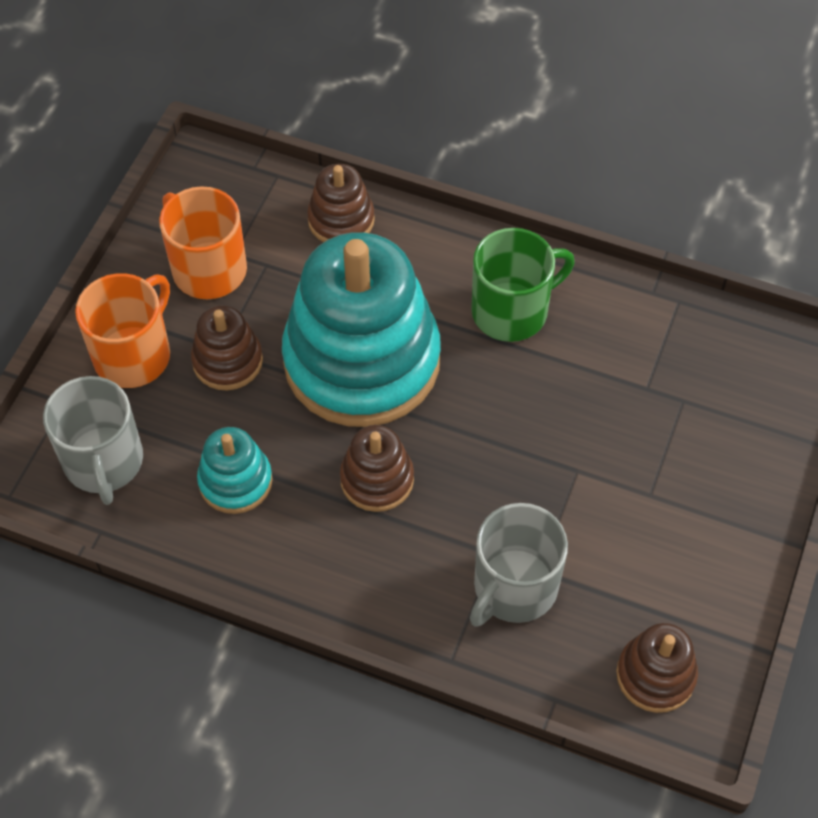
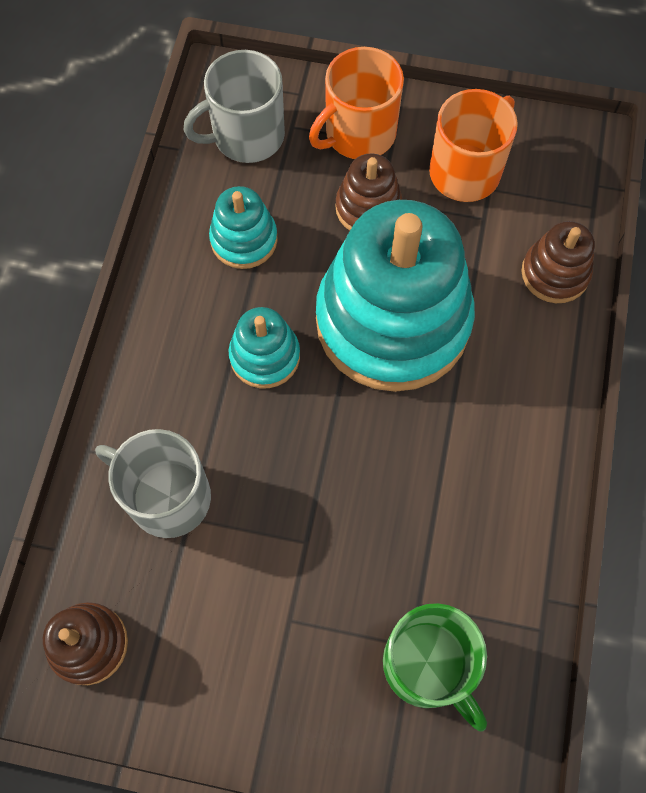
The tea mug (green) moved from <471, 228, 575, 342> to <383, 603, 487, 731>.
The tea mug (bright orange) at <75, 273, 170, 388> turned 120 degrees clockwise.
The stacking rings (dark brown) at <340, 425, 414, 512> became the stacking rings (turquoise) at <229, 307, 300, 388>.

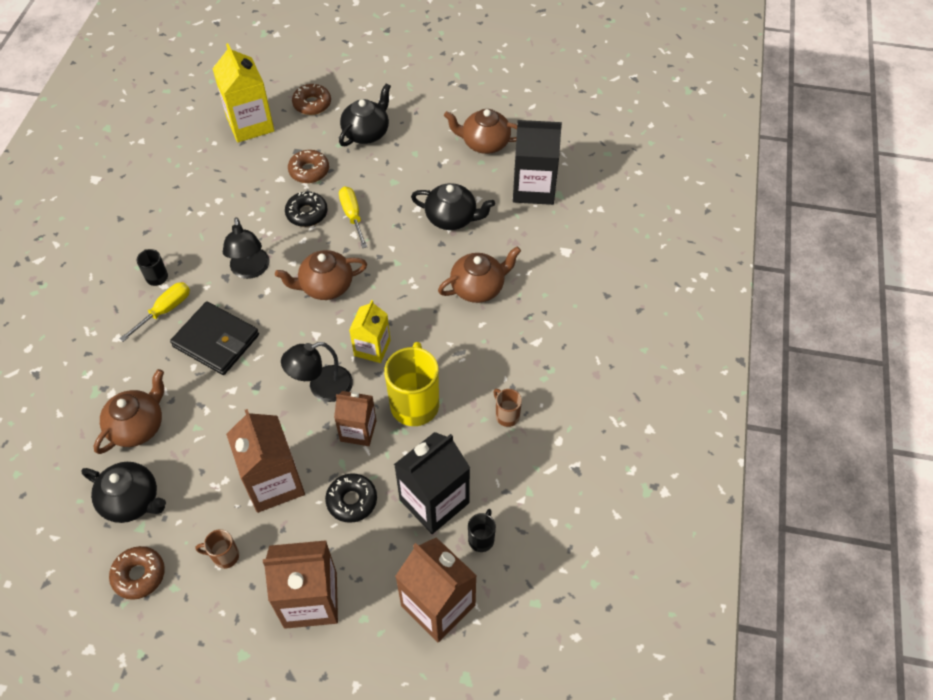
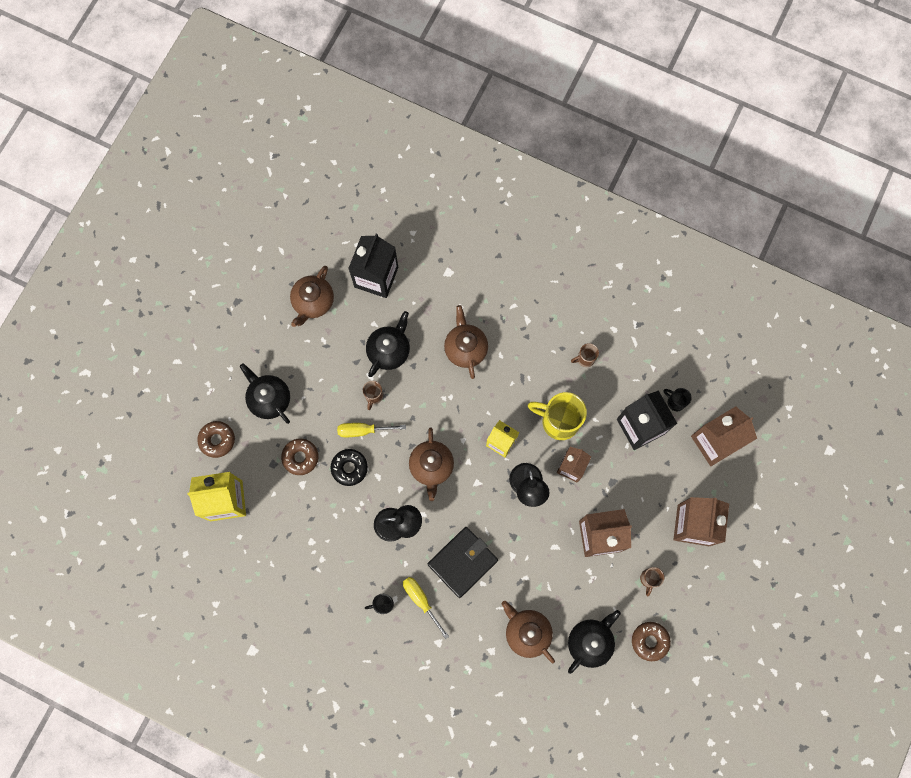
The donut (jet-black) at <325, 473, 377, 523> disappeared.
The tea mug (dark brown) at <363, 381, 383, 410> appeared.

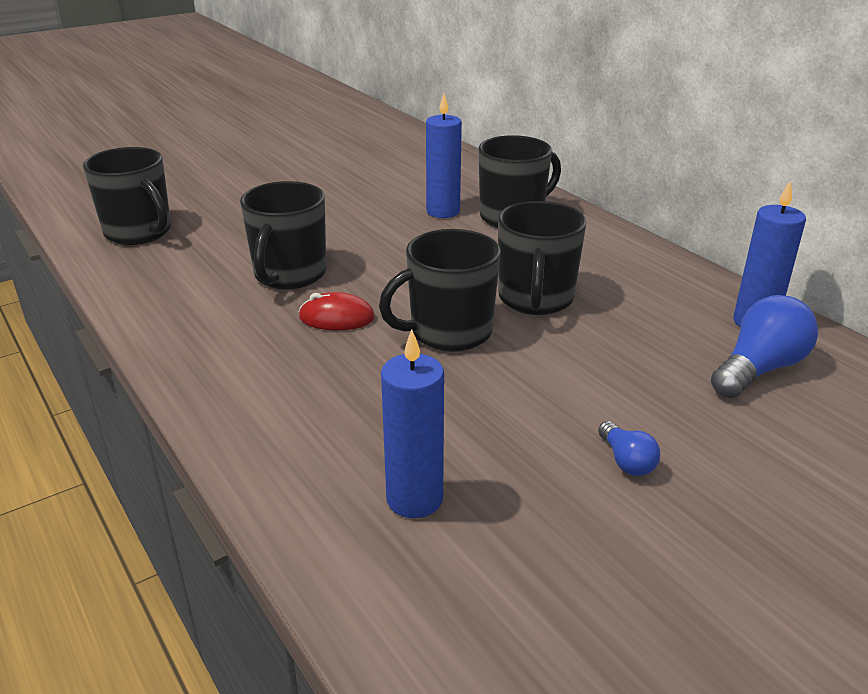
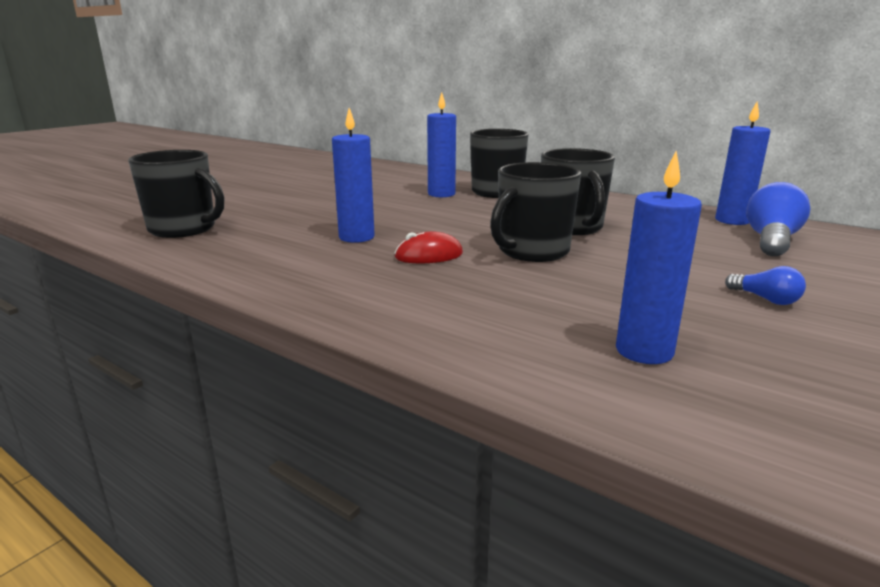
The tea mug (jet-black) at <240, 181, 326, 290> was replaced by the pillar candle (blue) at <332, 108, 375, 243>.

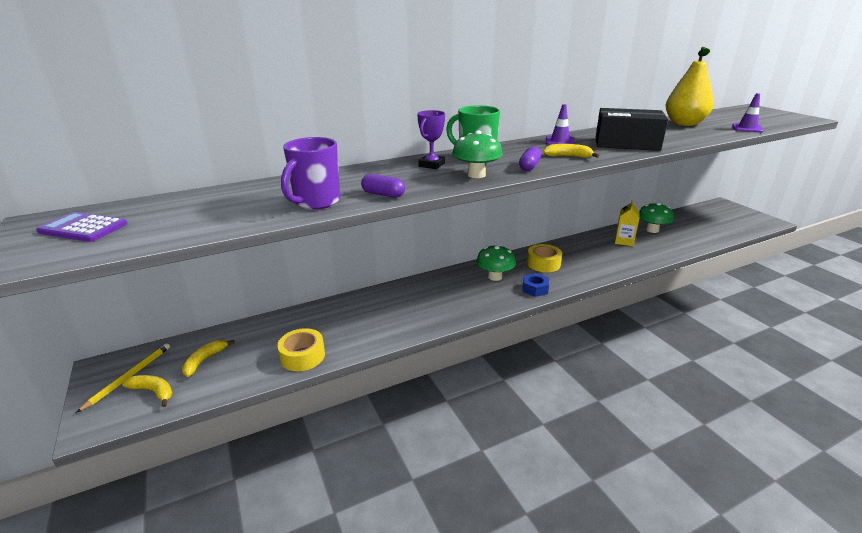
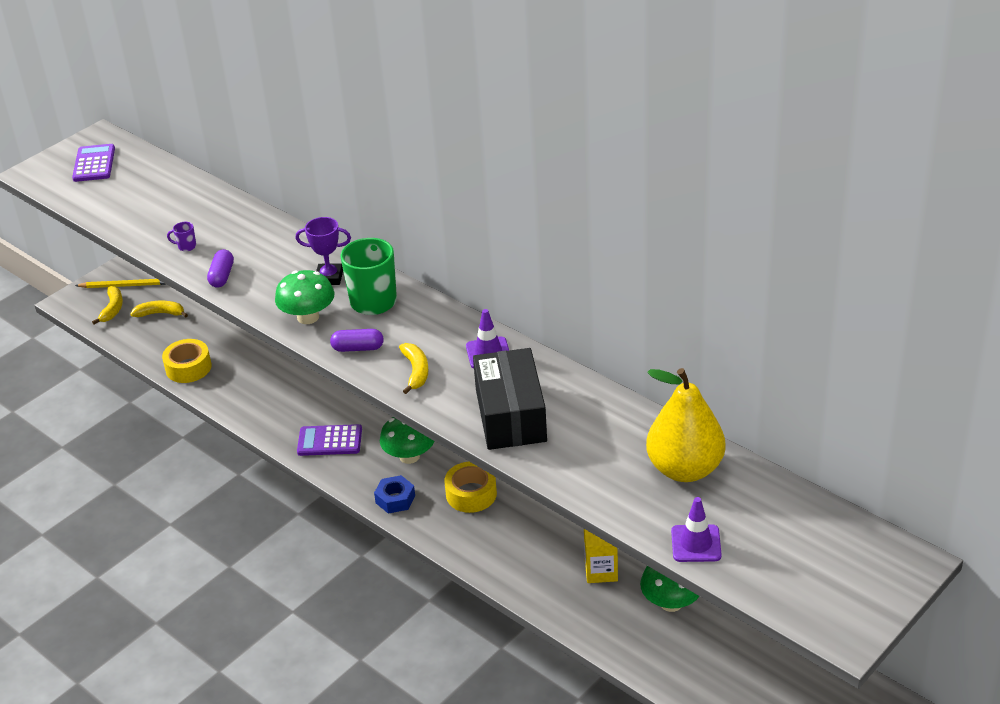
The tea mug (royal purple) at <281, 137, 340, 210> changed to 0.41 times the size.
The calculator (royal purple) at <297, 424, 362, 456> appeared.

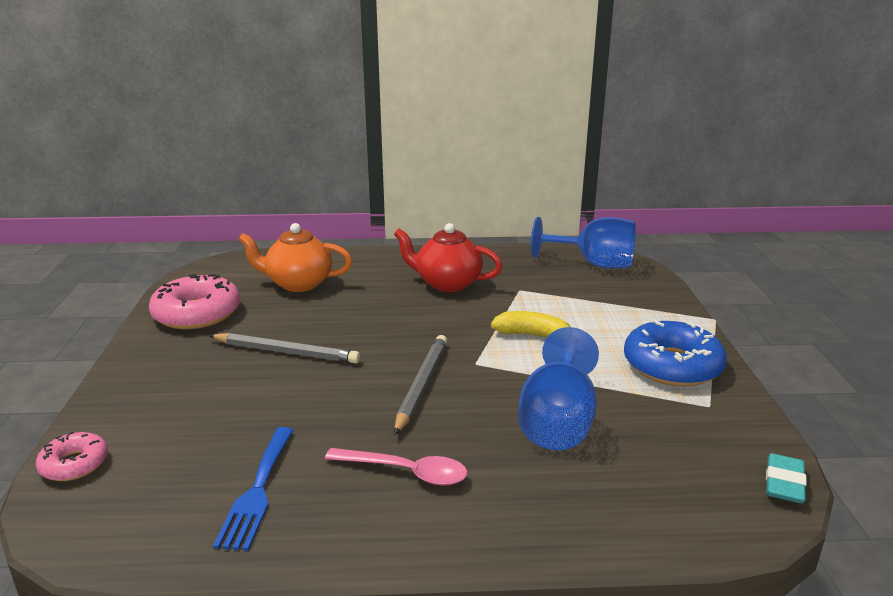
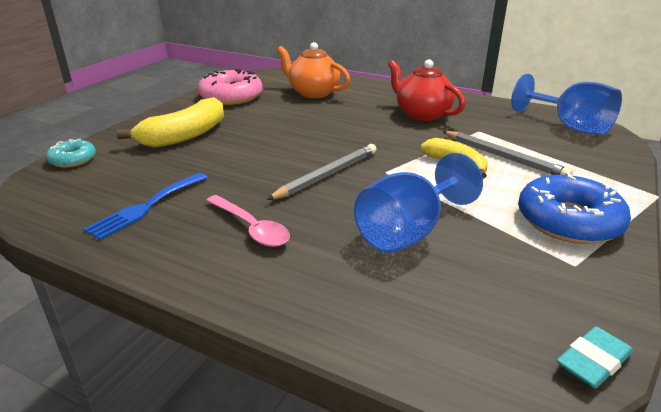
The lead pencil (ash-grey) moved from <209, 333, 360, 364> to <442, 131, 573, 175>.
The donut (pink) at <36, 431, 108, 481> became the donut (turquoise) at <46, 139, 96, 168>.
The banana (golden) at <116, 97, 224, 148> appeared.

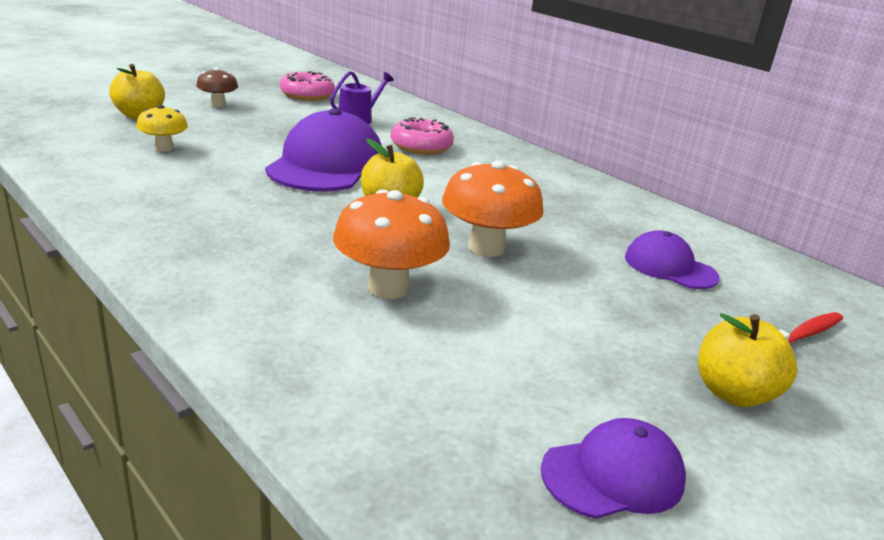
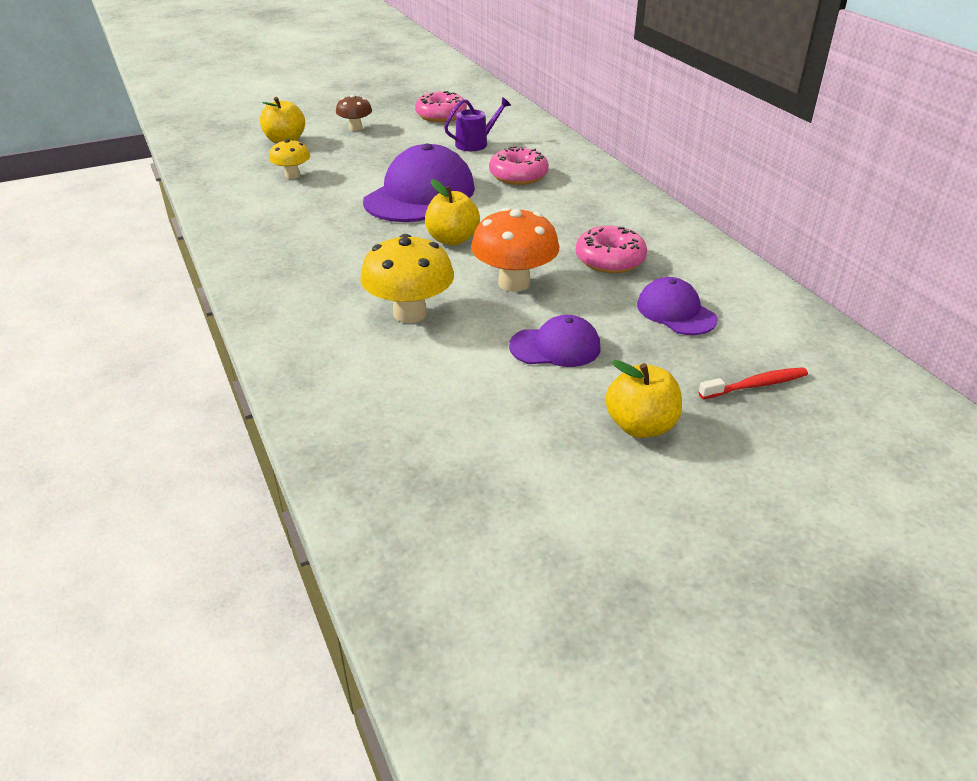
The toadstool (bright orange) at <333, 189, 450, 299> became the toadstool (golden) at <360, 234, 454, 323>.
The baseball cap (royal purple) moved from <541, 418, 686, 519> to <509, 315, 601, 367>.
The donut (pink) at <576, 226, 647, 273> appeared.

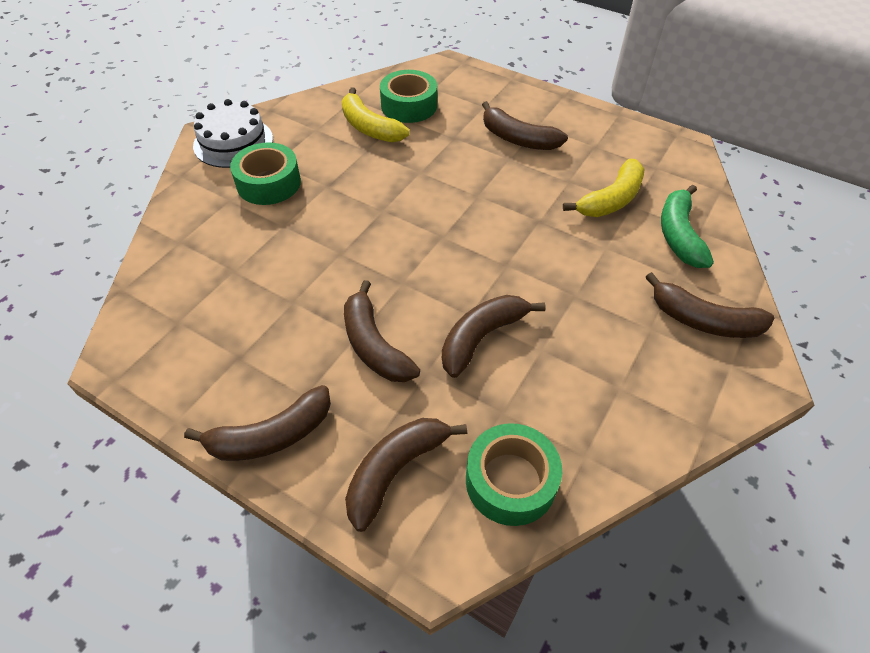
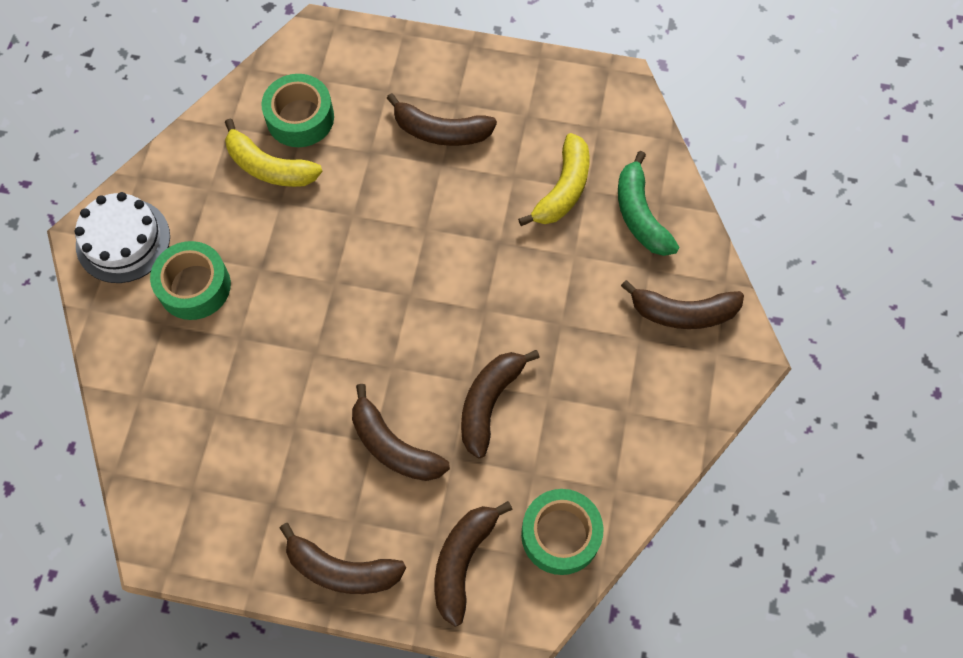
The banana (dark brown) at <184, 385, 331, 461> turned 60 degrees clockwise.

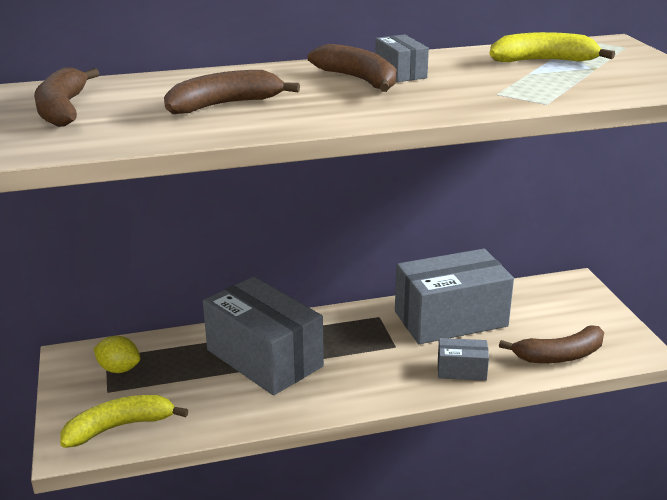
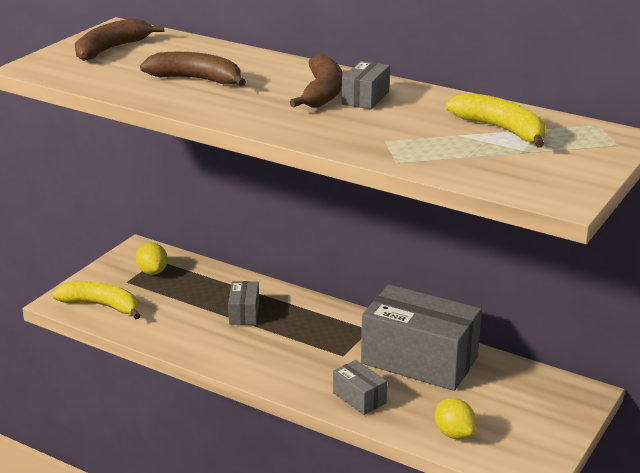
The package (ash-grey) at <203, 276, 324, 395> changed to 0.45 times the size.
The banana (dark brown) at <499, 325, 604, 363> was replaced by the toy lemon (golden) at <435, 398, 476, 439>.

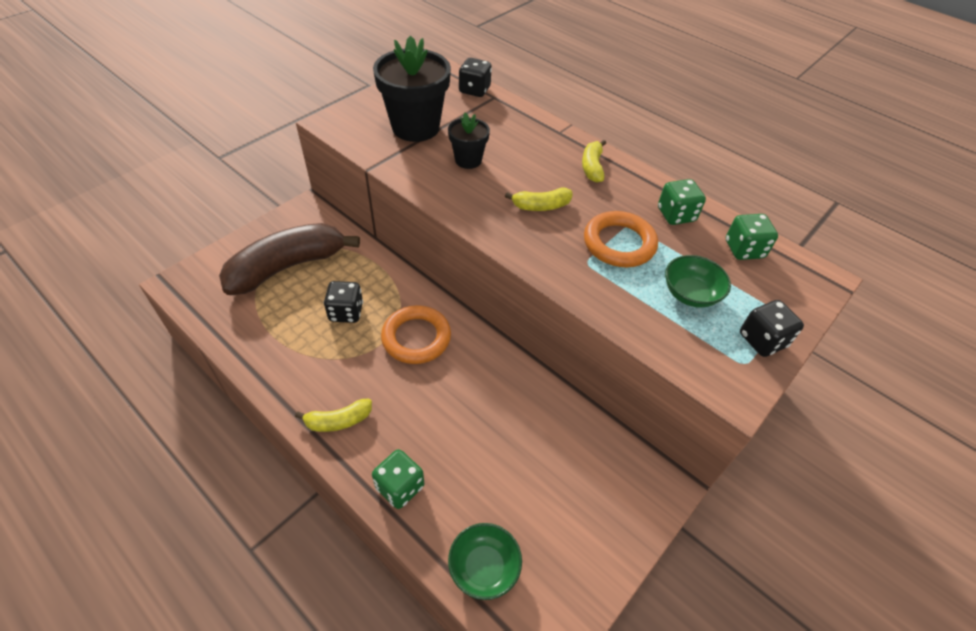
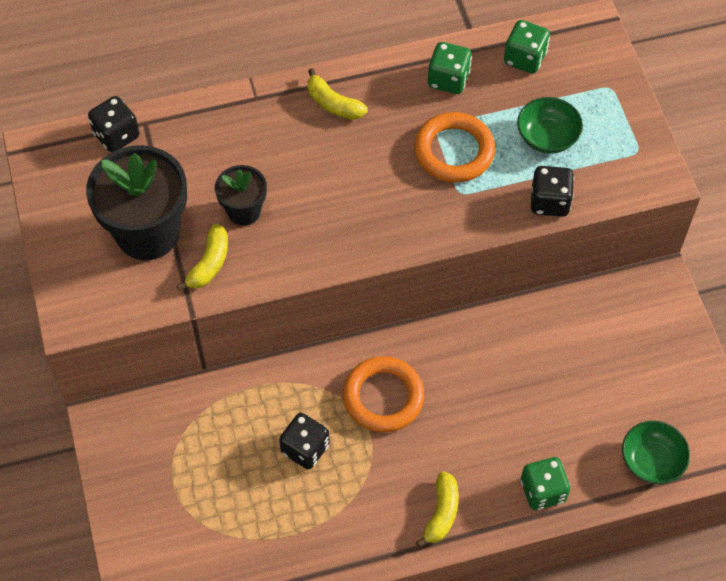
The banana (golden) moved from <505, 187, 573, 211> to <176, 224, 228, 291>.
The banana (dark brown) at <219, 223, 360, 295> disappeared.
The dice (jet-black) moved from <740, 300, 804, 357> to <531, 166, 574, 217>.

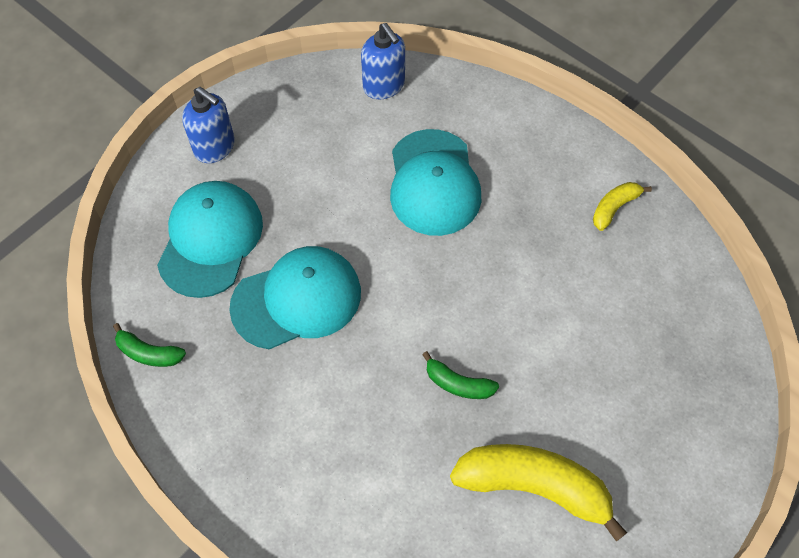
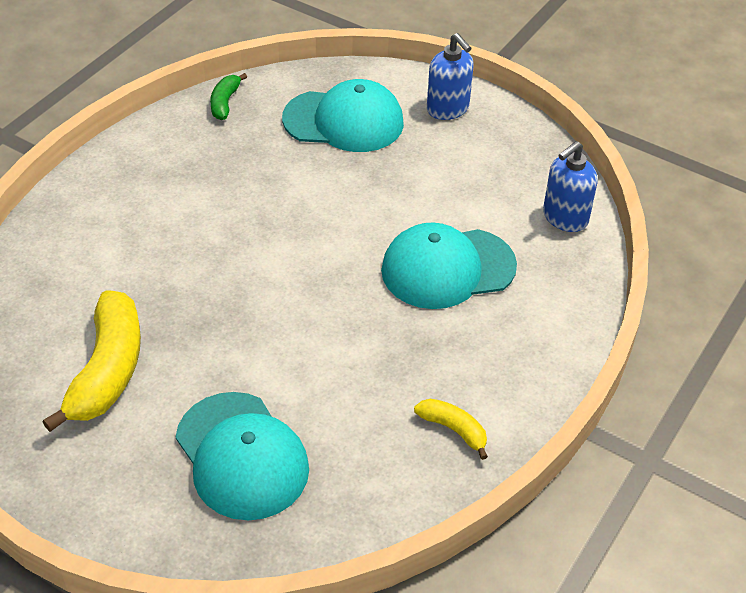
The soap pump (blue) at <182, 87, 235, 163> turned 60 degrees counterclockwise.
The baseball cap (turquoise) moved from <229, 246, 361, 349> to <176, 392, 309, 520>.
The banana (green) at <422, 351, 499, 399> disappeared.

